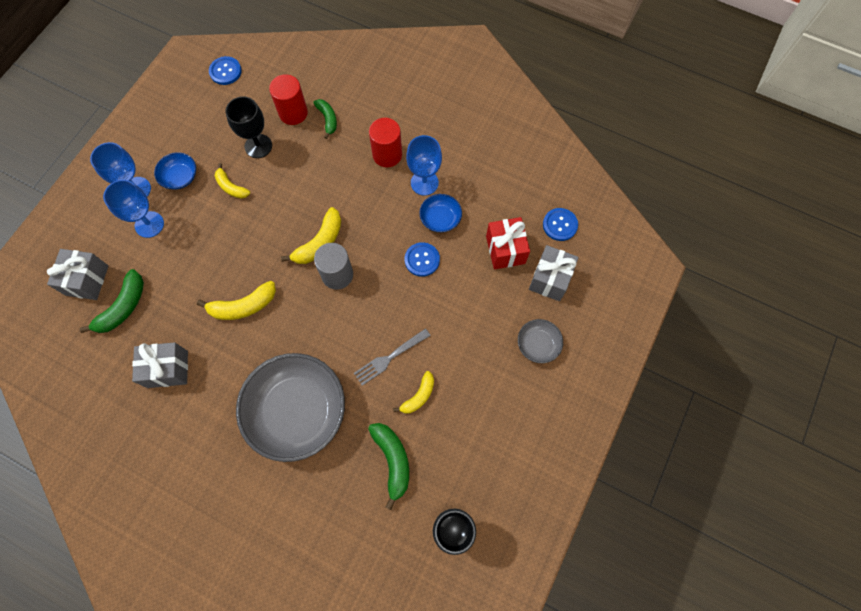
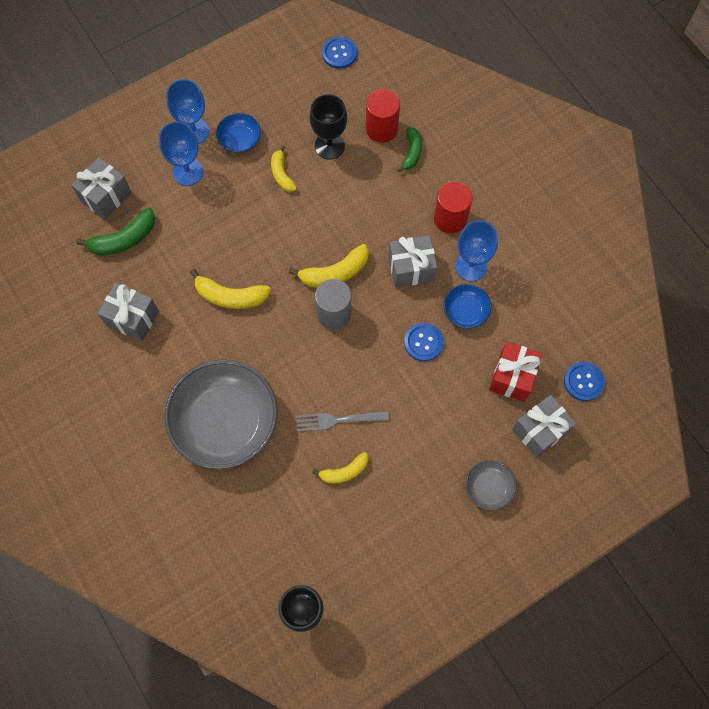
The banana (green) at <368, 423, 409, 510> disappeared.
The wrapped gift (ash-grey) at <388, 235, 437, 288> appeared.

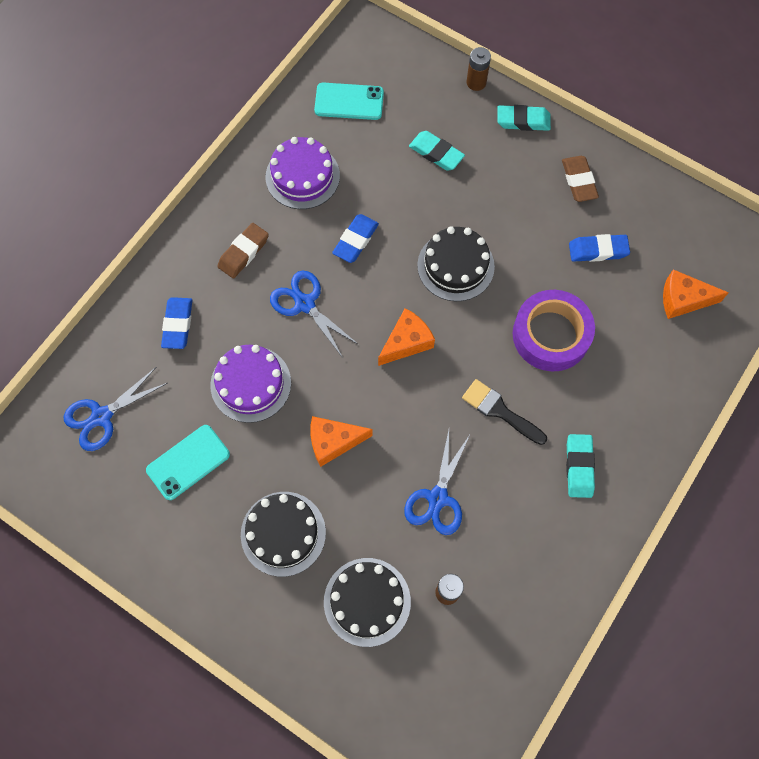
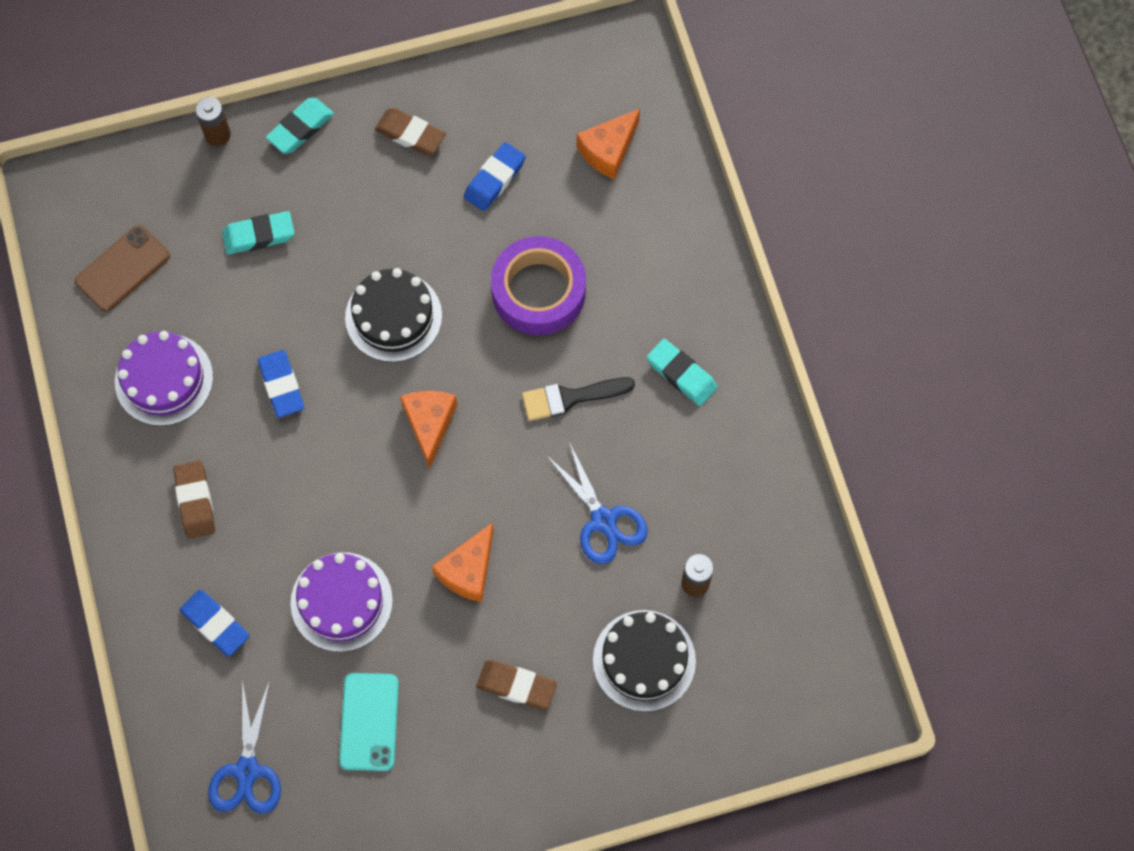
The mobile phone (turquoise) at <314, 82, 384, 120> became the mobile phone (dark brown) at <75, 225, 170, 312>.
The shears (blue) at <270, 270, 359, 358> disappeared.
The gateau (jet-black) at <241, 492, 326, 577> was replaced by the gum eraser (dark brown) at <476, 660, 557, 710>.

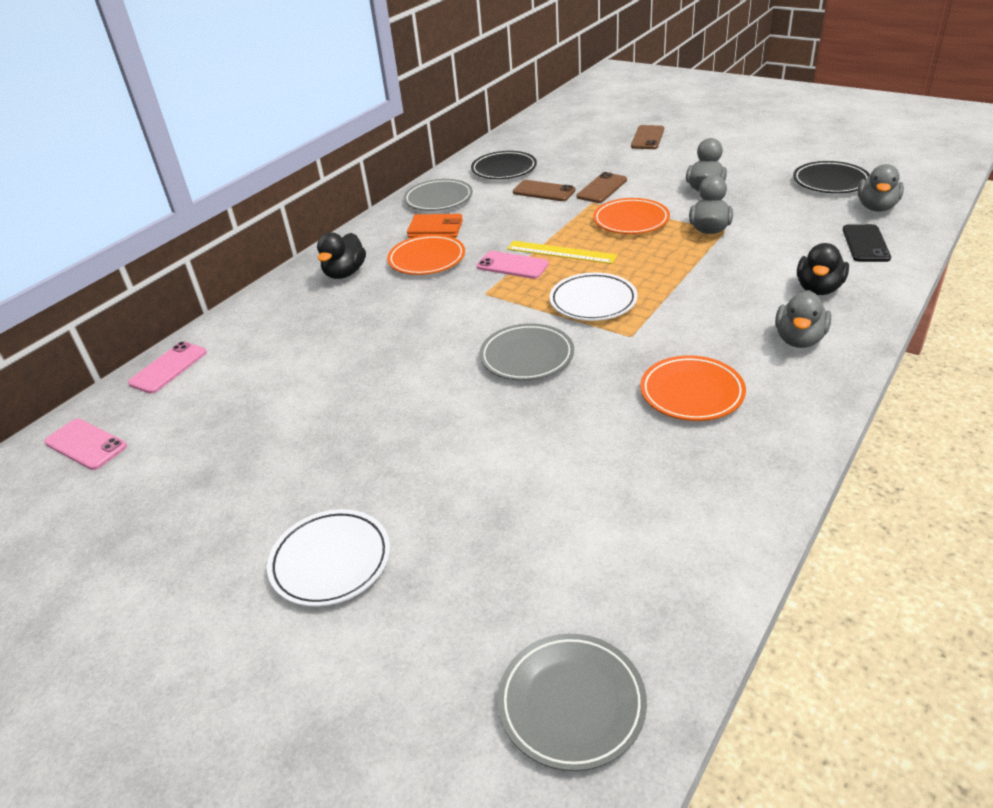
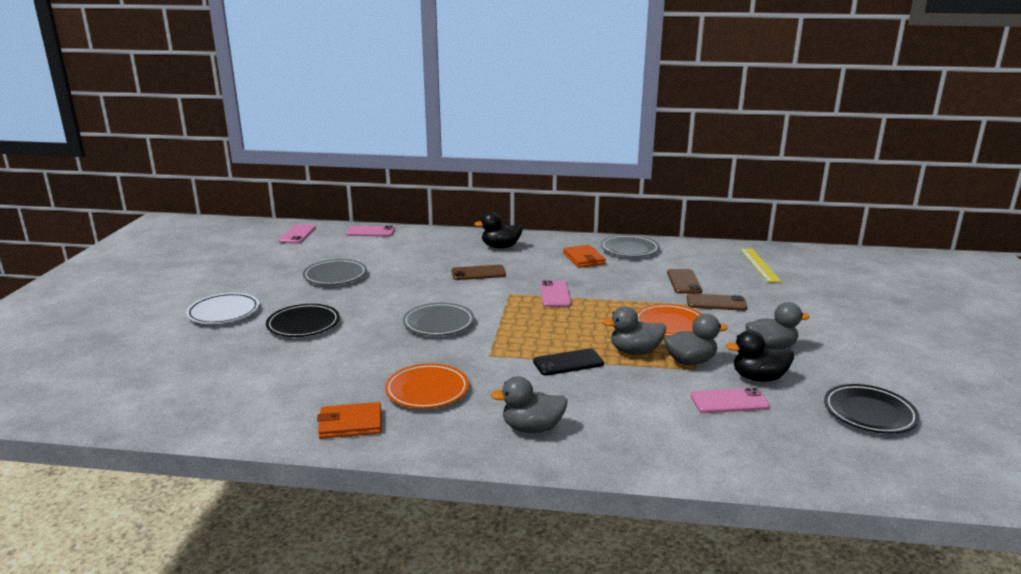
The mobile phone (dark brown) moved from <631, 125, 664, 149> to <452, 265, 506, 280>.
The plate (jet-black) moved from <471, 151, 537, 179> to <266, 304, 340, 337>.
The duck (ash-grey) moved from <857, 164, 904, 212> to <602, 307, 666, 355>.
The mobile phone (jet-black) moved from <843, 224, 891, 262> to <533, 349, 604, 376>.
The plate (bright orange) at <387, 235, 465, 275> disappeared.
The ruler (golden) moved from <507, 241, 617, 264> to <740, 248, 782, 283>.
The duck (jet-black) moved from <797, 243, 849, 295> to <726, 330, 794, 382>.
The plate (pure white) at <549, 273, 637, 321> disappeared.
The plate (ash-grey) moved from <498, 634, 647, 771> to <303, 259, 367, 285>.
The mobile phone (pink) at <691, 387, 770, 413> appeared.
The billfold (bright orange) at <317, 402, 382, 439> appeared.

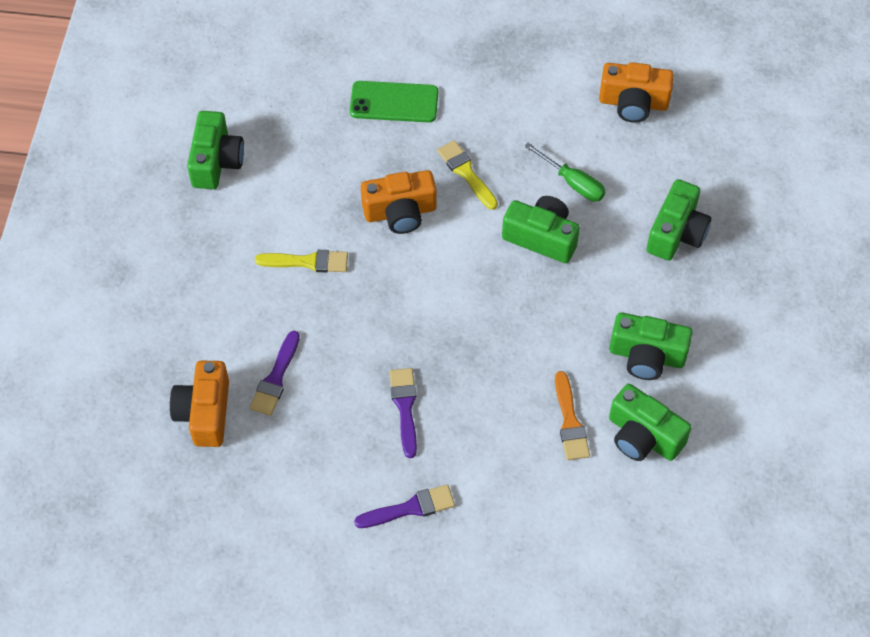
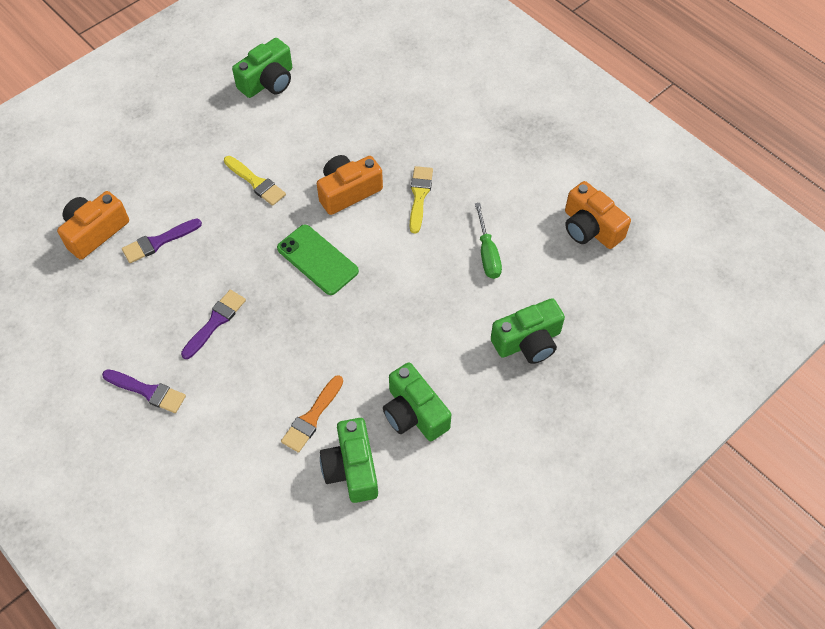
The mobile phone (green) moved from <350, 81, 438, 123> to <277, 225, 359, 295>.
The camera (bright orange) at <361, 170, 437, 234> turned 120 degrees clockwise.
The camera (green) at <502, 196, 580, 263> disappeared.

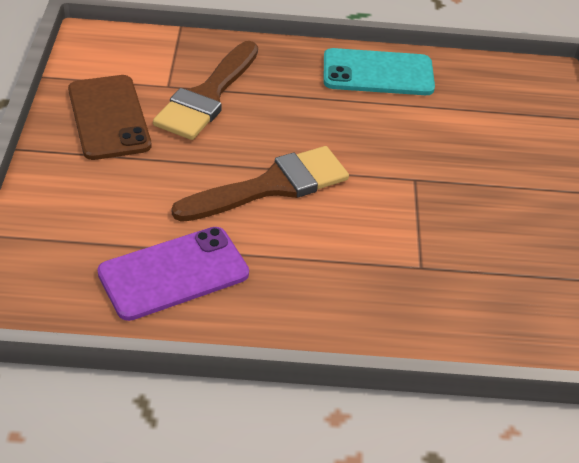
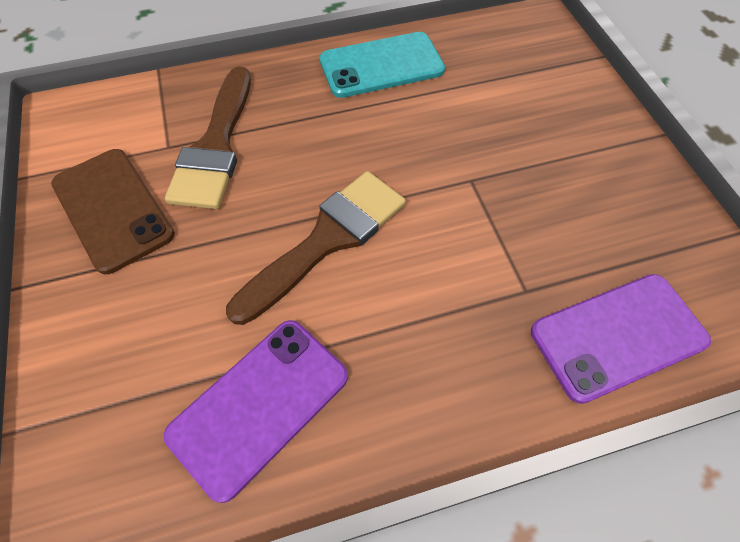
The mobile phone (royal purple) at <531, 274, 711, 404> appeared.

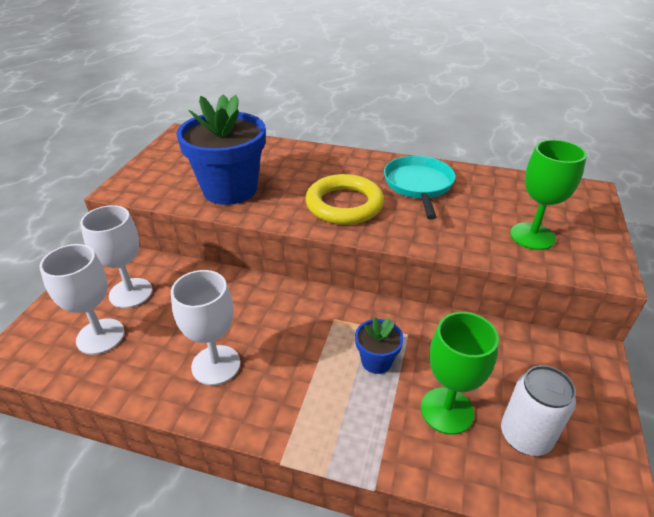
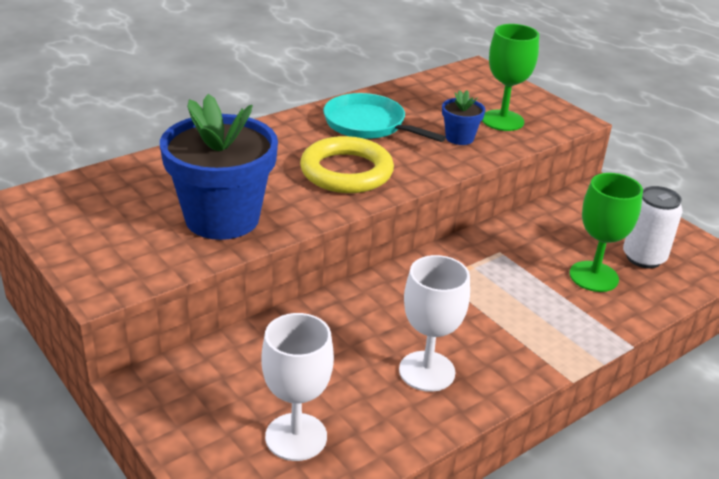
The goblet (pure white) at <80, 205, 153, 308> disappeared.
The potted plant (blue) moved from <355, 318, 404, 374> to <442, 90, 486, 145>.

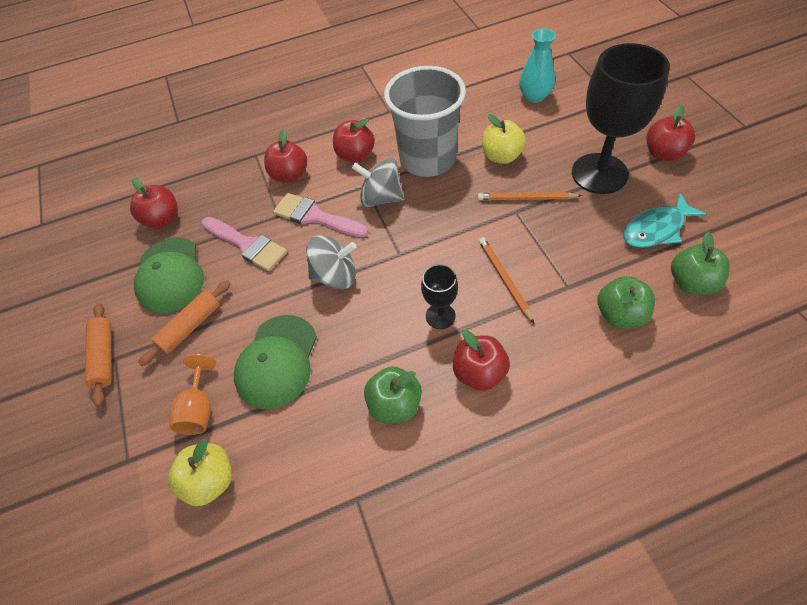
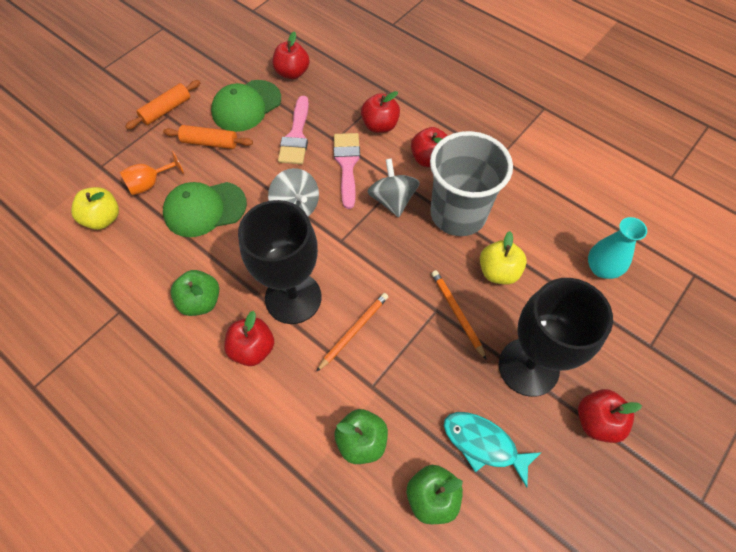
The goblet (jet-black) at <421, 264, 458, 329> changed to 2.11 times the size.

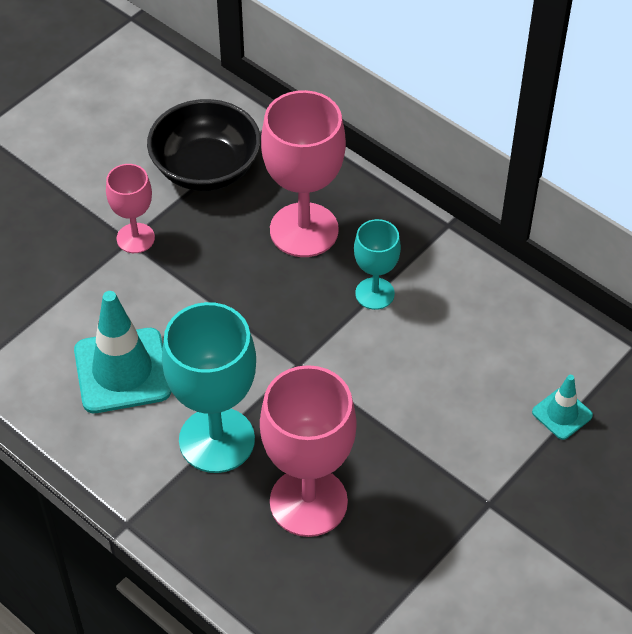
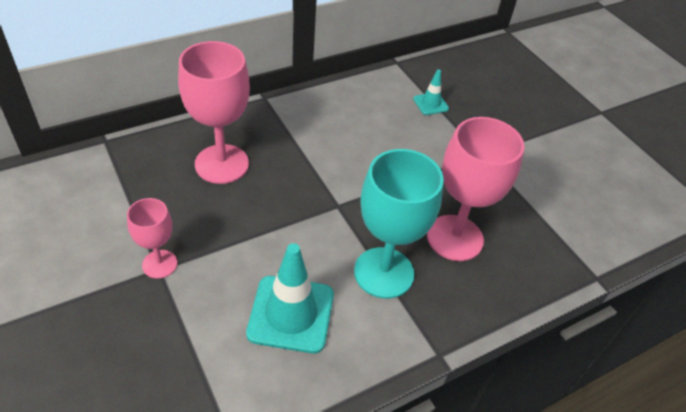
The serving bowl (jet-black) at <147, 99, 261, 191> disappeared.
The goblet (turquoise) at <354, 219, 401, 310> disappeared.

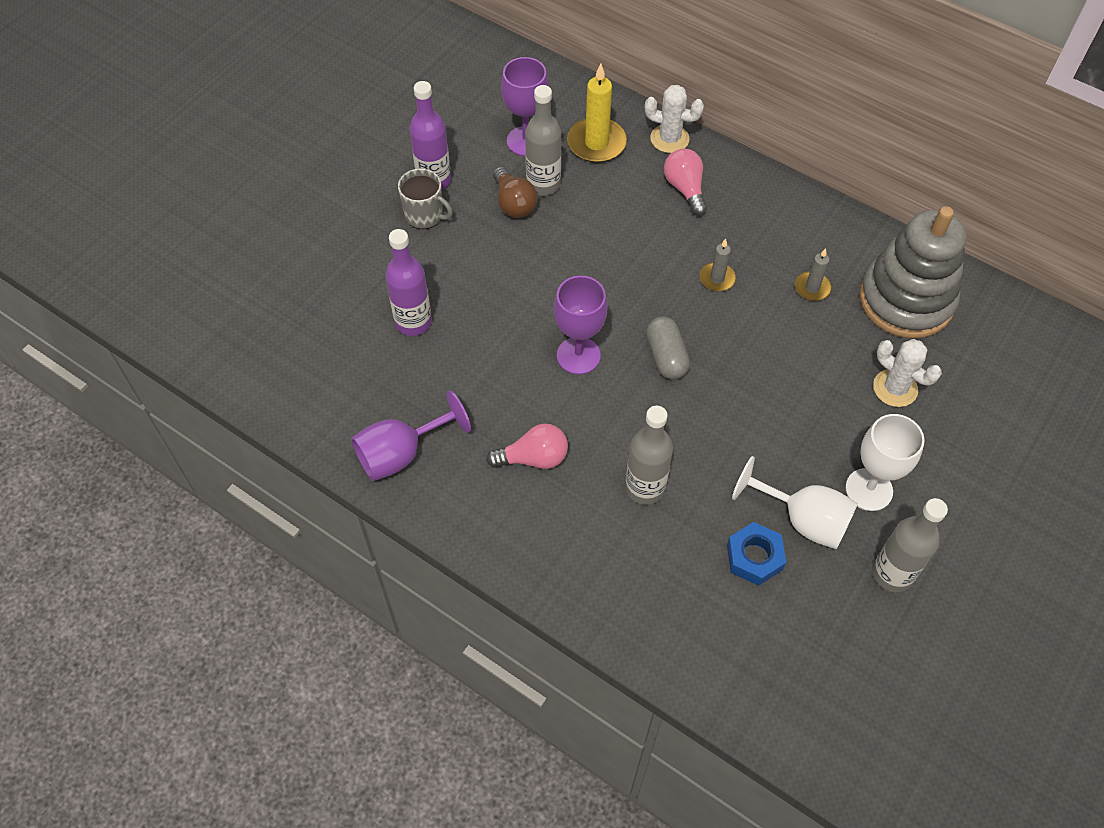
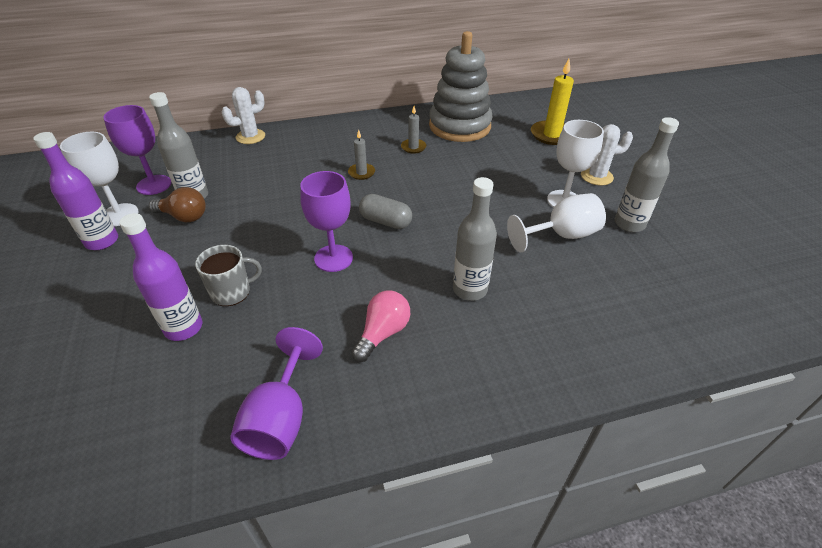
The pillar candle (golden) moved from <567, 64, 627, 163> to <531, 59, 574, 145>.
The bulb (pink) at <664, 148, 707, 216> disappeared.
The tea mug (ash-grey) moved from <398, 168, 453, 229> to <195, 245, 262, 306>.
The saguaro cactus (pure white) moved from <873, 339, 942, 407> to <581, 124, 633, 185>.
The hex nut (blue) at <727, 522, 786, 586> disappeared.
The goblet (pure white) at <60, 132, 138, 226> appeared.

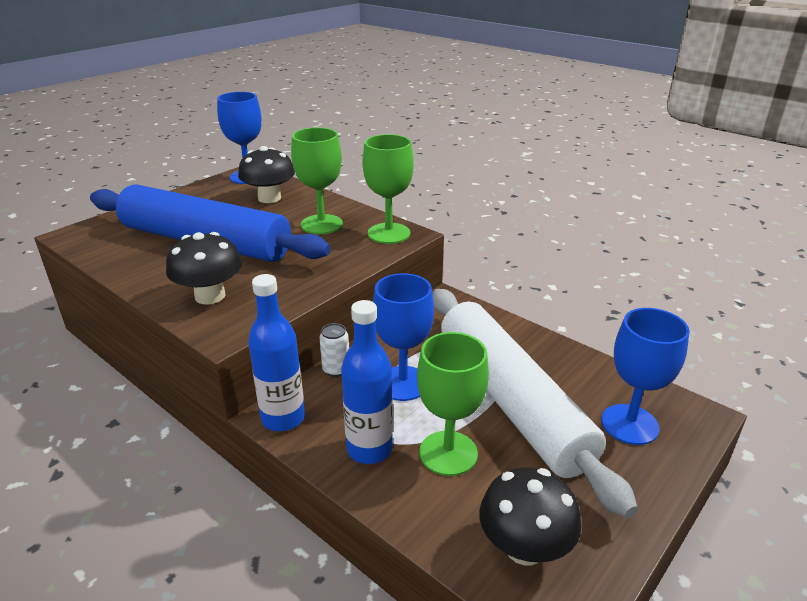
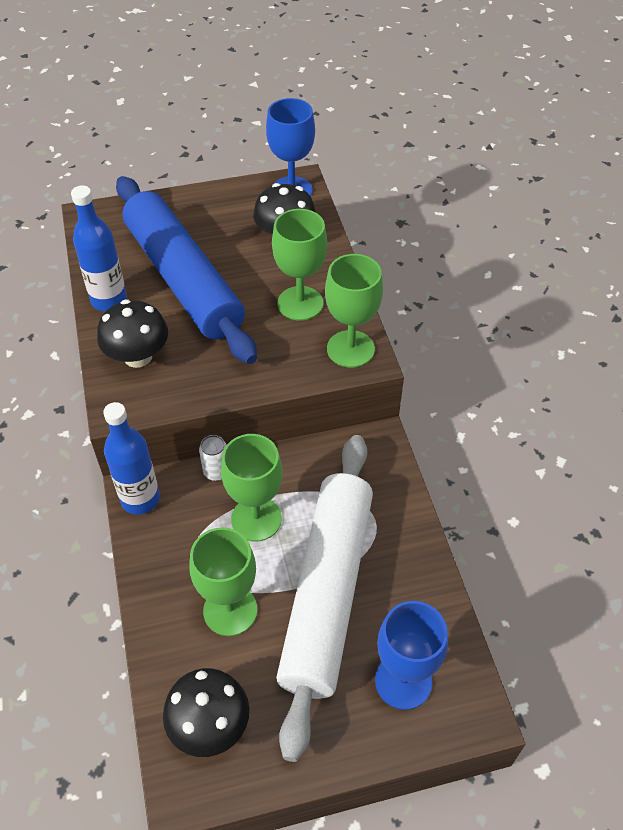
The goblet (blue) at <373, 273, 434, 401> became the goblet (green) at <221, 434, 282, 542>.
The flask (blue) moved from <341, 300, 393, 464> to <71, 185, 127, 311>.

